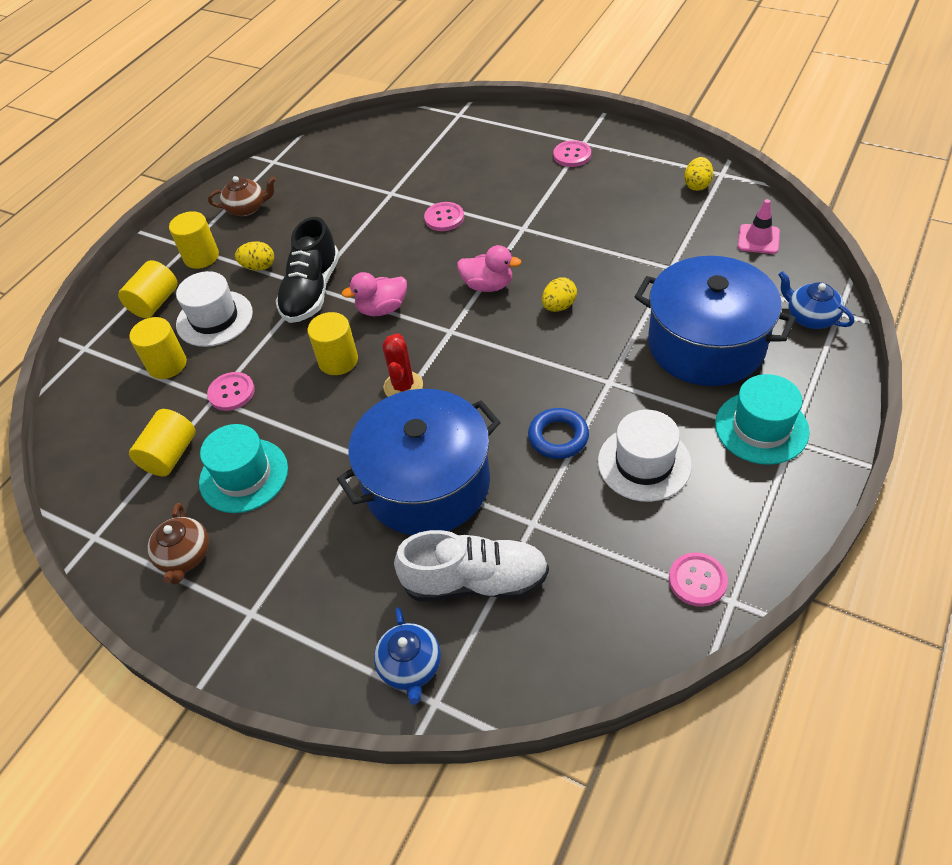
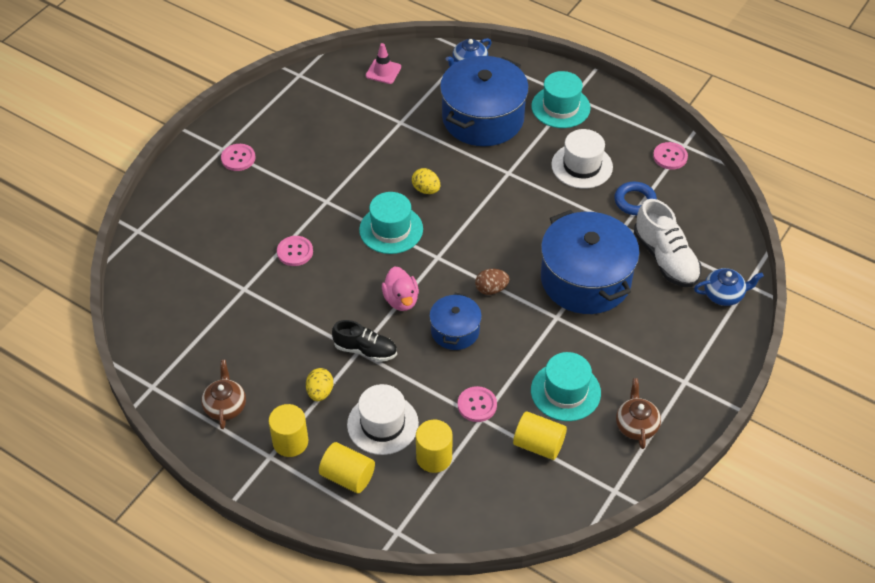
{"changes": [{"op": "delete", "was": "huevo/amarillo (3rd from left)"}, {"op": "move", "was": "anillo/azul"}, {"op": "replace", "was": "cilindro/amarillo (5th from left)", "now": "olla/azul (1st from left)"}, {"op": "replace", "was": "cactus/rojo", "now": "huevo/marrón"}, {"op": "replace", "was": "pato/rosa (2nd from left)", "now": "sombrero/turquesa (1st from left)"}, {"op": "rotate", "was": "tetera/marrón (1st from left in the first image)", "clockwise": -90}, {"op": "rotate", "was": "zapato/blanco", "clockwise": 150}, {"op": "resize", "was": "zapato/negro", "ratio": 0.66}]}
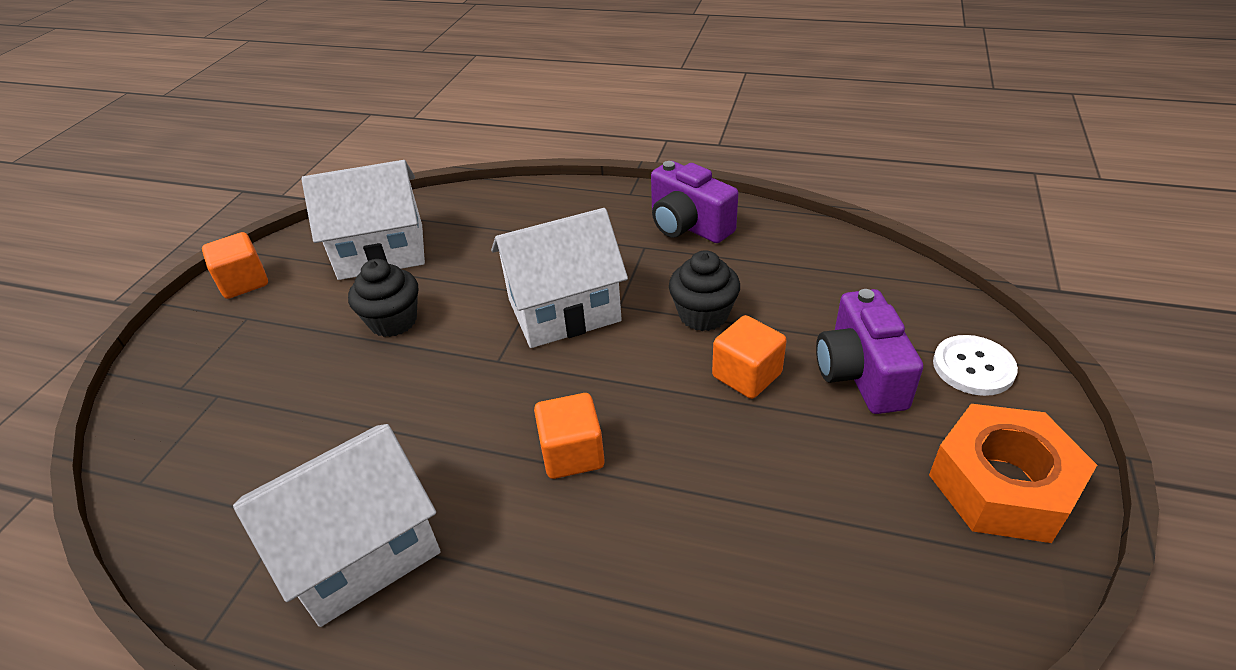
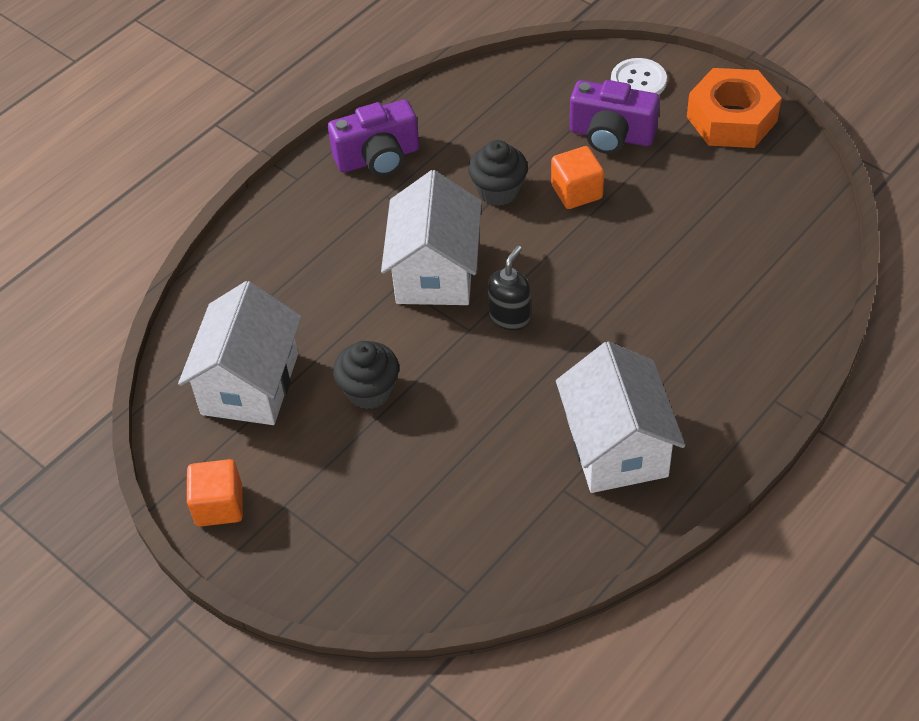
{"changes": [{"op": "delete", "was": "cubo/naranja (2nd from left)"}, {"op": "insert", "now": "dispensador de jabón/negro"}]}
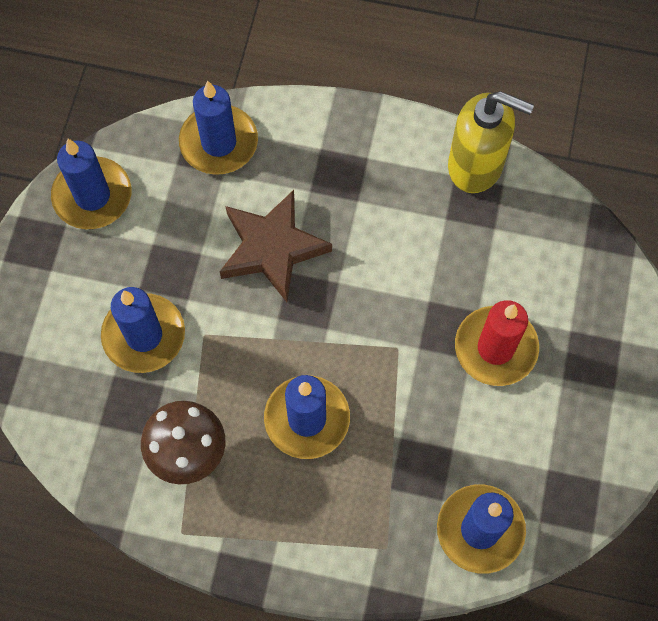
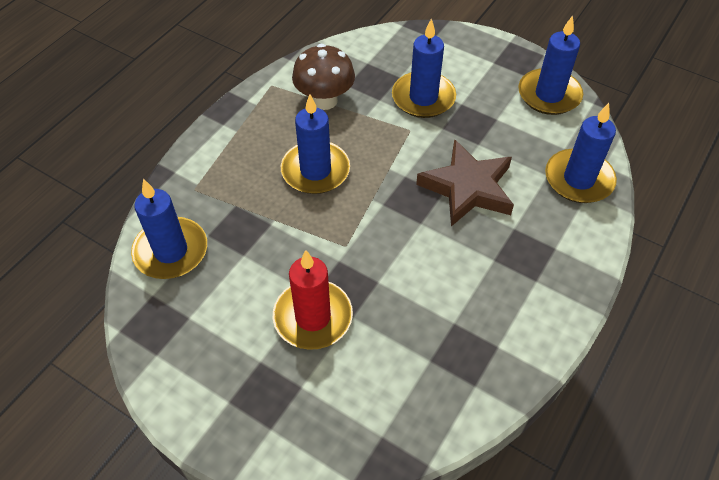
{"changes": [{"op": "delete", "was": "dispensador de jabón/amarillo"}]}
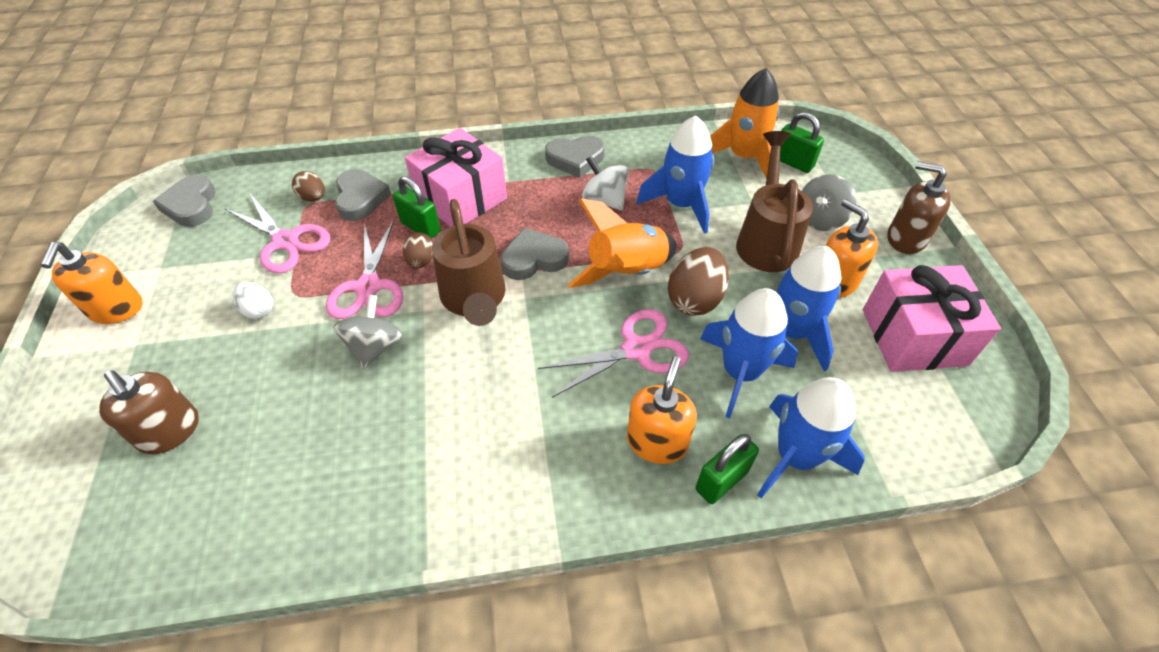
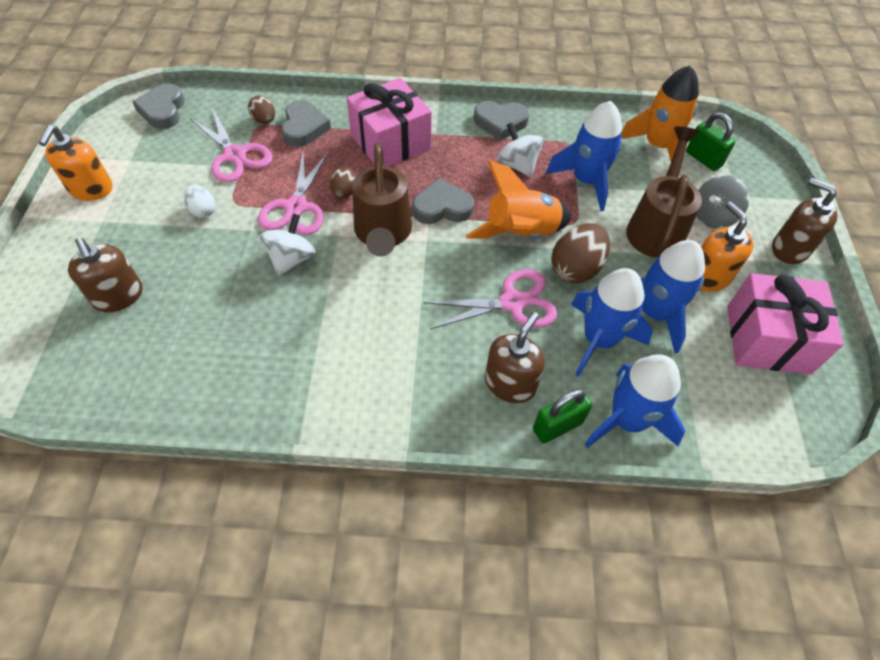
{"changes": [{"op": "delete", "was": "candado/verde (1st from left)"}, {"op": "recolor", "was": "peonza/gris (1st from left)", "now": "peonza/blanco (1st from left)"}, {"op": "recolor", "was": "dispensador de jabón/naranja (2nd from left)", "now": "dispensador de jabón/marrón (2nd from left)"}]}
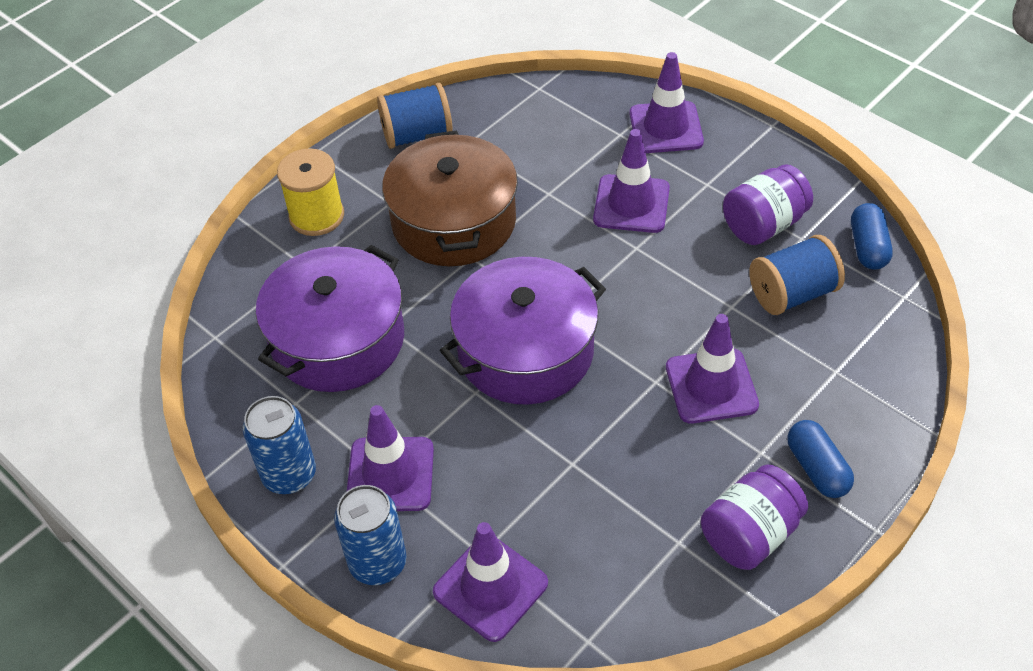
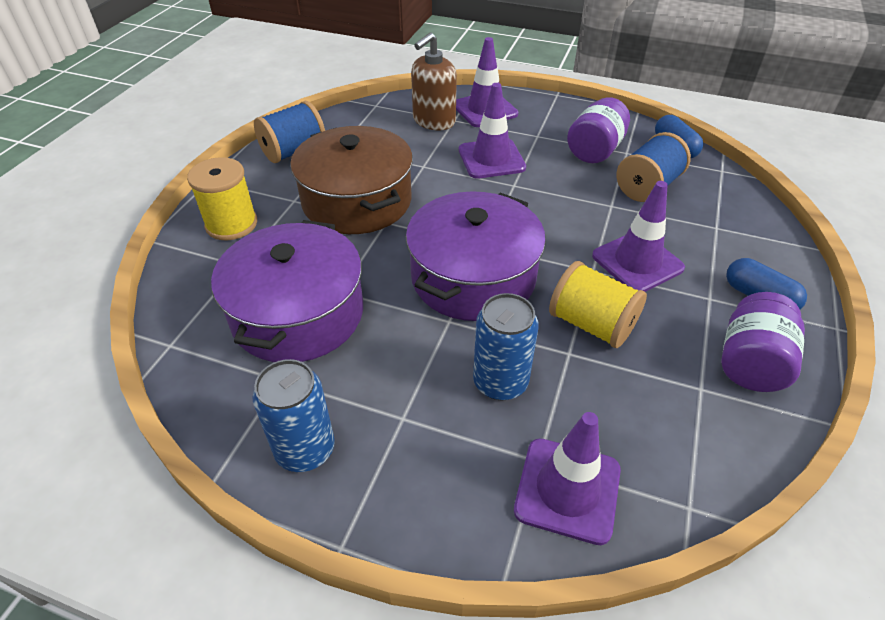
{"changes": [{"op": "delete", "was": "cono de tráfico/morado (1st from left)"}, {"op": "insert", "now": "dispensador de jabón/marrón"}, {"op": "insert", "now": "carrete/amarillo (2nd from left)"}, {"op": "move", "was": "lata/azul (2nd from left)"}]}
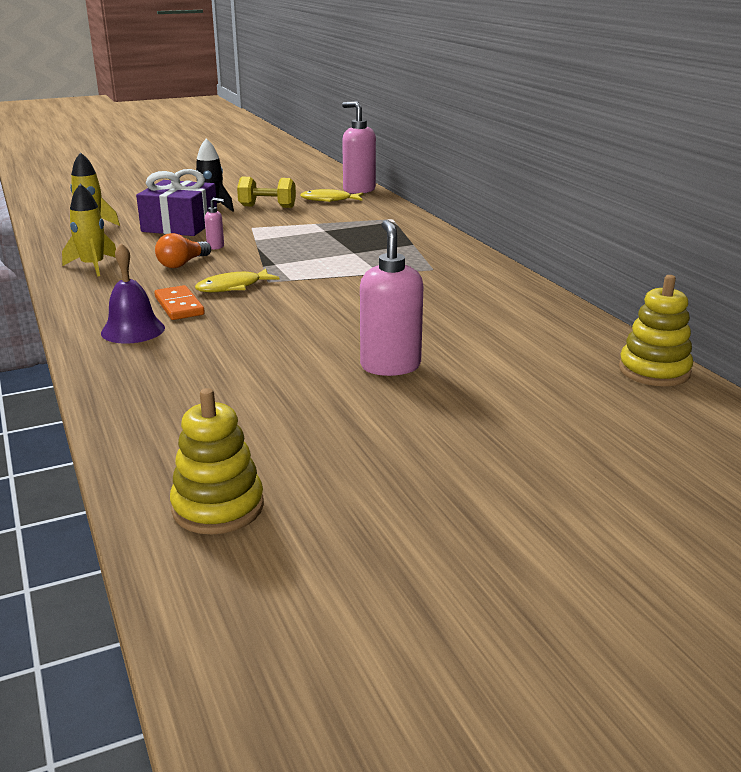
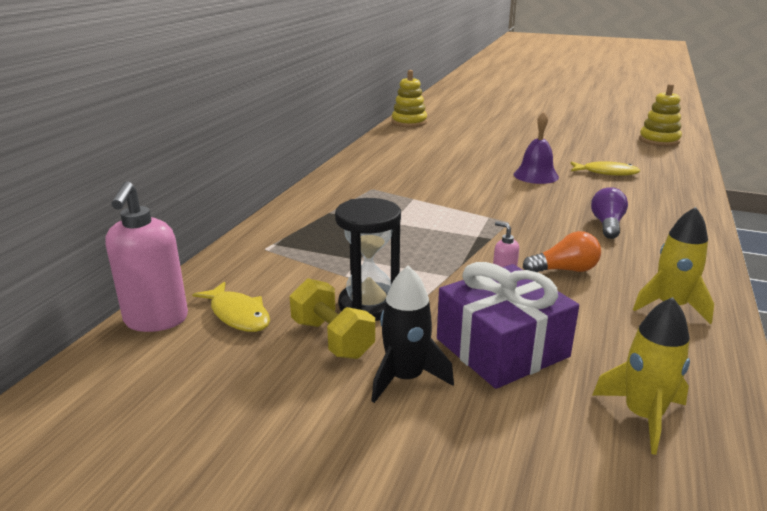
{"changes": [{"op": "delete", "was": "dispensador de jabón/rosa (3rd from left)"}, {"op": "insert", "now": "reloj de arena/negro"}, {"op": "move", "was": "campana/morado"}, {"op": "move", "was": "pez/amarillo (1st from left in the first image)", "now": "pez/amarillo (2nd from left)"}, {"op": "replace", "was": "ficha de dominó/naranja", "now": "bombilla/morado"}]}
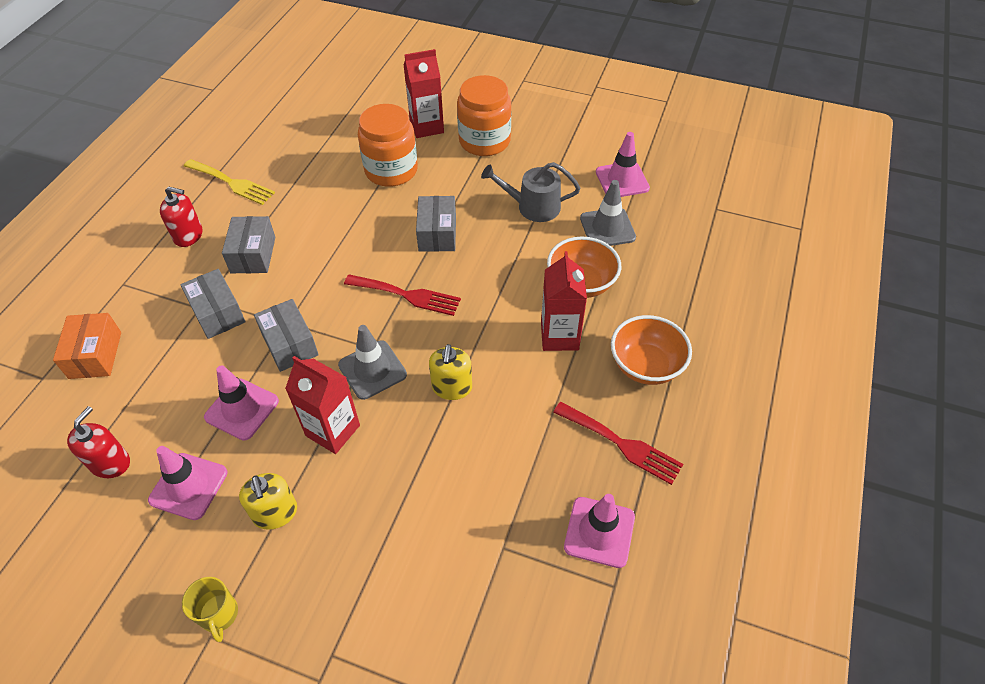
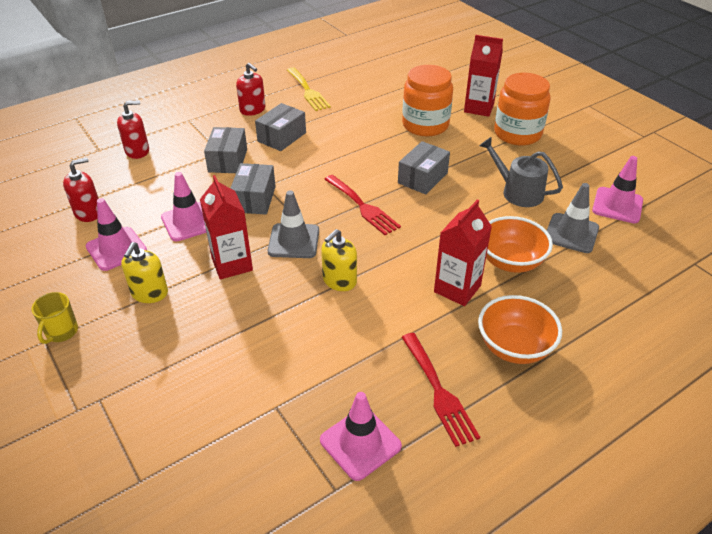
{"changes": [{"op": "replace", "was": "caja/naranja", "now": "dispensador de jabón/rojo (2nd from left)"}]}
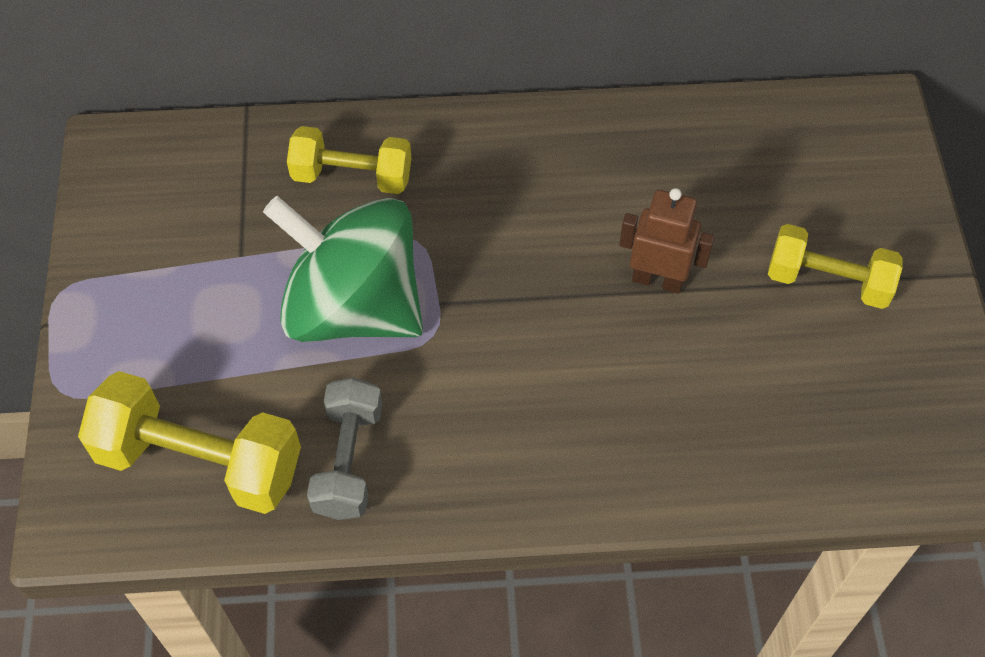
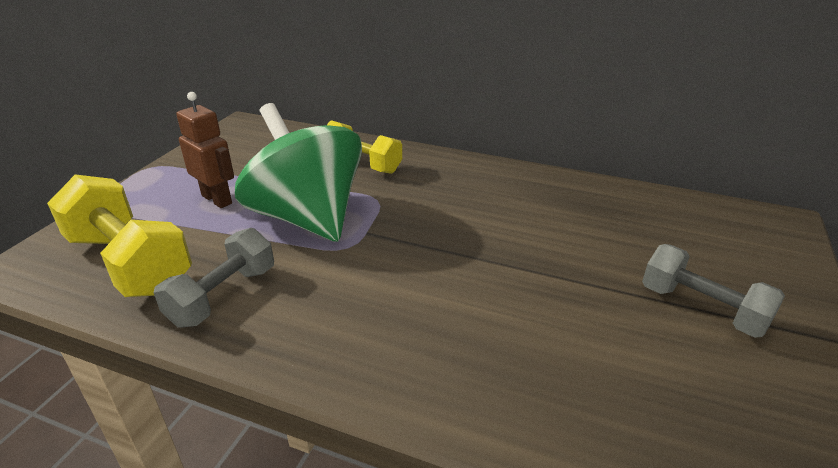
{"changes": [{"op": "move", "was": "robot/marrón"}, {"op": "recolor", "was": "mancuerna/amarillo (3rd from left)", "now": "mancuerna/gris (2nd from left)"}]}
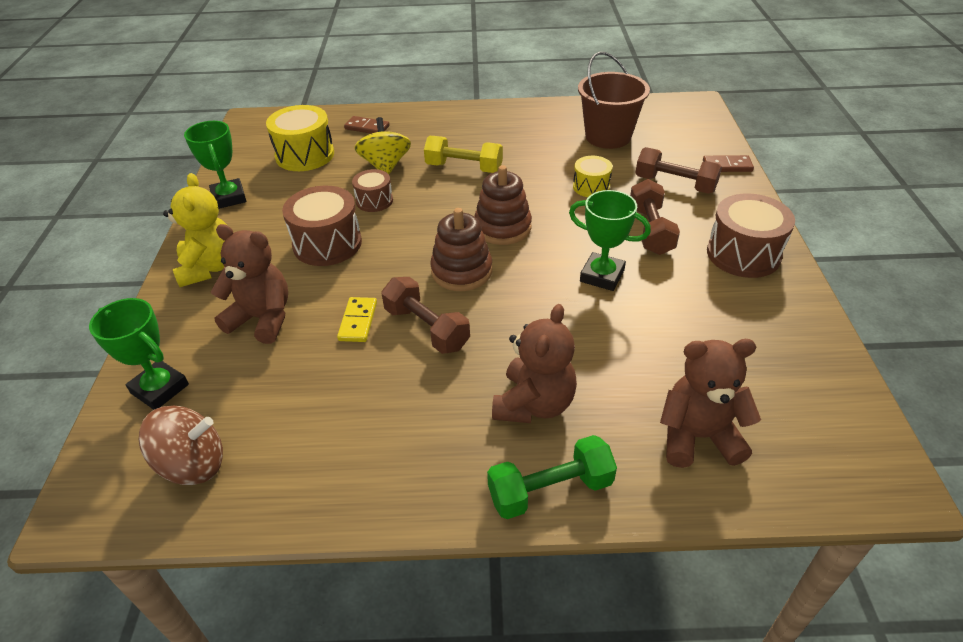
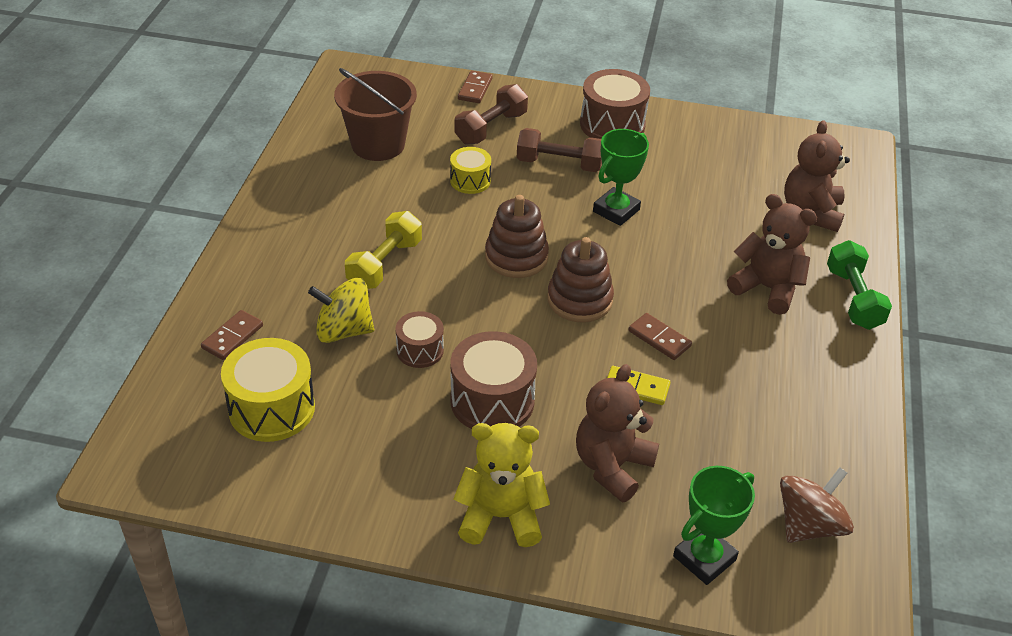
{"changes": [{"op": "delete", "was": "trofeo/verde (2nd from left)"}, {"op": "replace", "was": "mancuerna/marrón (1st from left)", "now": "ficha de dominó/marrón (3rd from left)"}, {"op": "rotate", "was": "peonza/marrón", "clockwise": 45}]}
